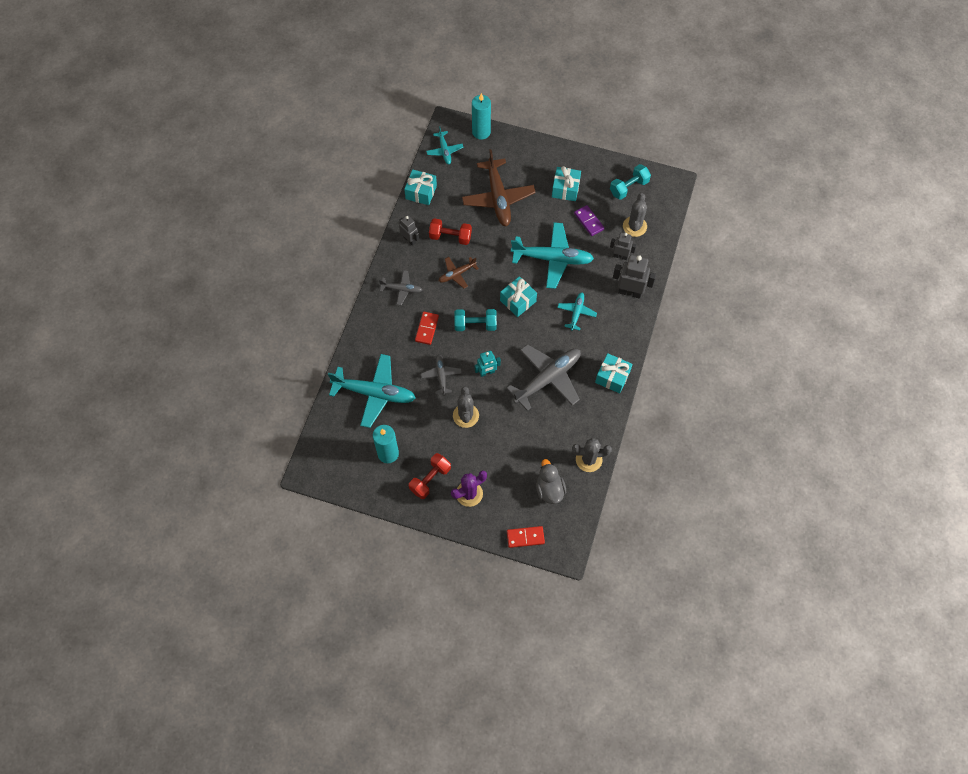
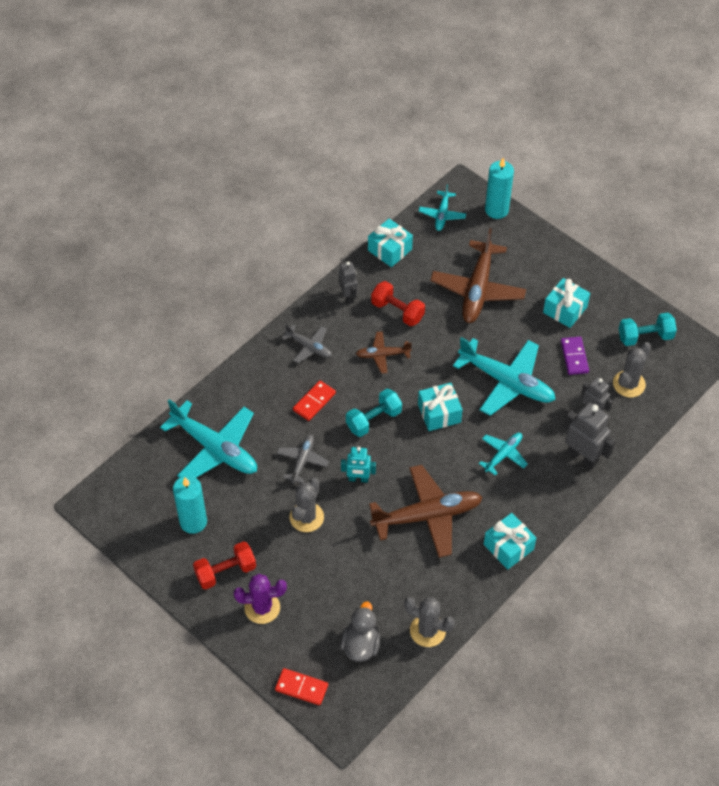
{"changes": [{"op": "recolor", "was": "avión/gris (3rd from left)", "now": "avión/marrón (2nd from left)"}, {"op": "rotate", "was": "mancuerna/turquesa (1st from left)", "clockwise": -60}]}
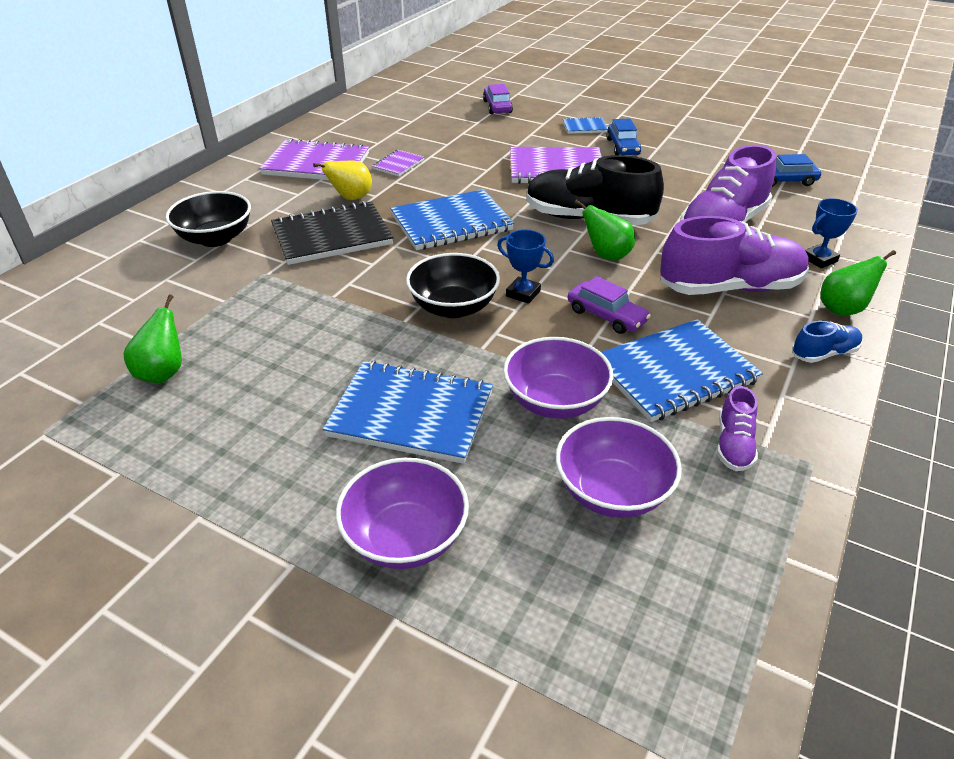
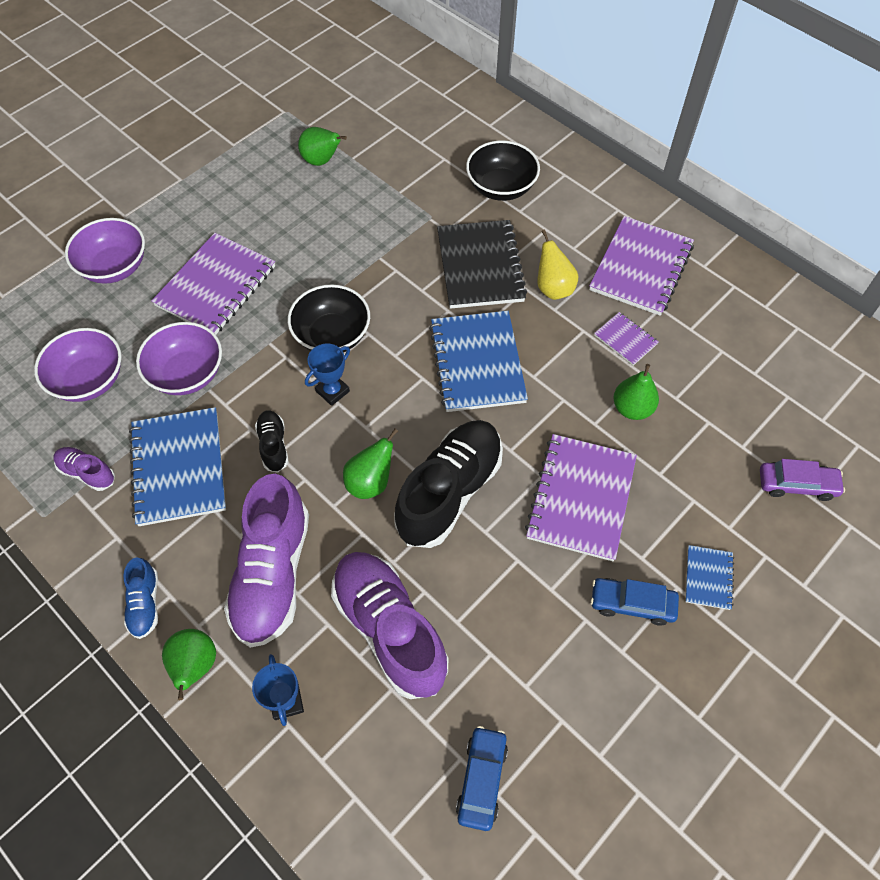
{"changes": [{"op": "insert", "now": "pera/verde (4th from left)"}, {"op": "replace", "was": "coche/morado (2nd from left)", "now": "zapato/negro (1st from left)"}, {"op": "recolor", "was": "cuaderno/azul (1st from left)", "now": "cuaderno/morado (1st from left)"}]}
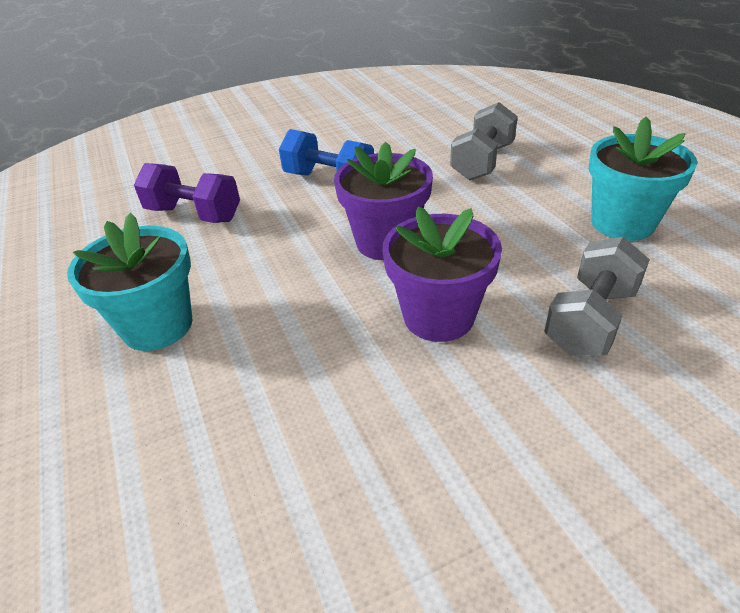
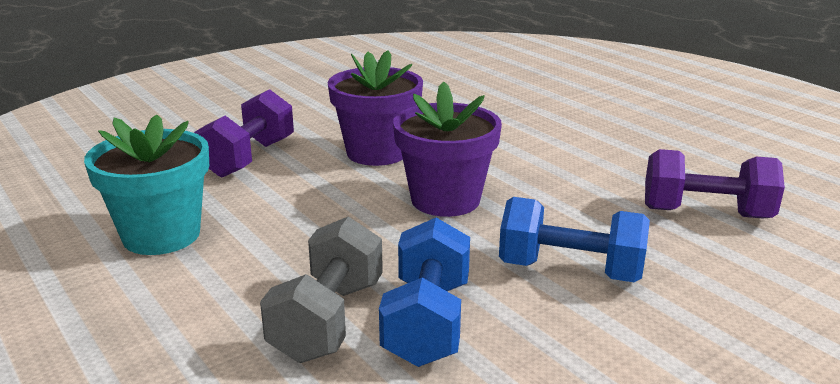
{"changes": [{"op": "delete", "was": "maceta/turquesa (1st from left)"}, {"op": "insert", "now": "mancuerna/azul (1st from left)"}, {"op": "recolor", "was": "mancuerna/gris (2nd from left)", "now": "mancuerna/morado (1st from left)"}]}
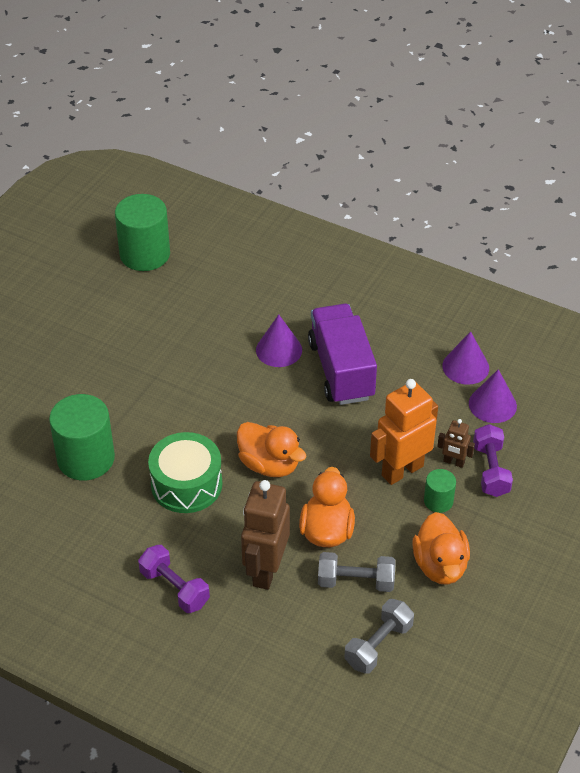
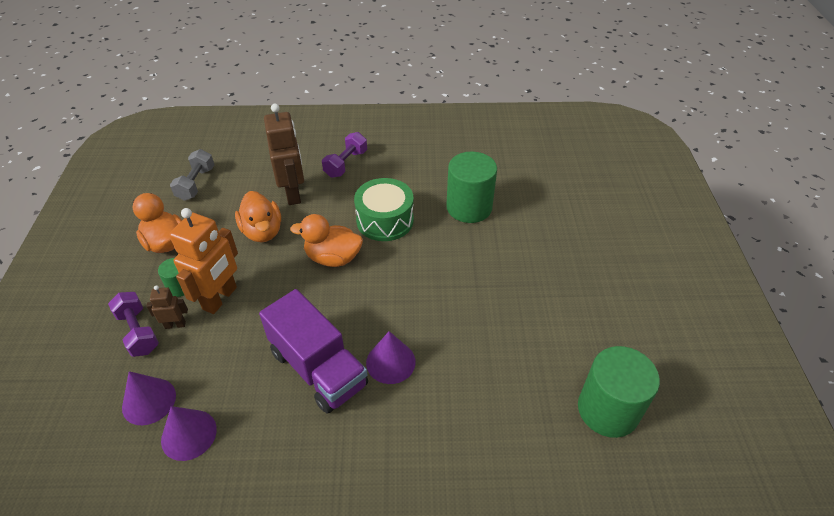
{"changes": [{"op": "delete", "was": "mancuerna/gris (1st from left)"}, {"op": "rotate", "was": "mancuerna/morado (1st from left in the first image)", "clockwise": -75}]}
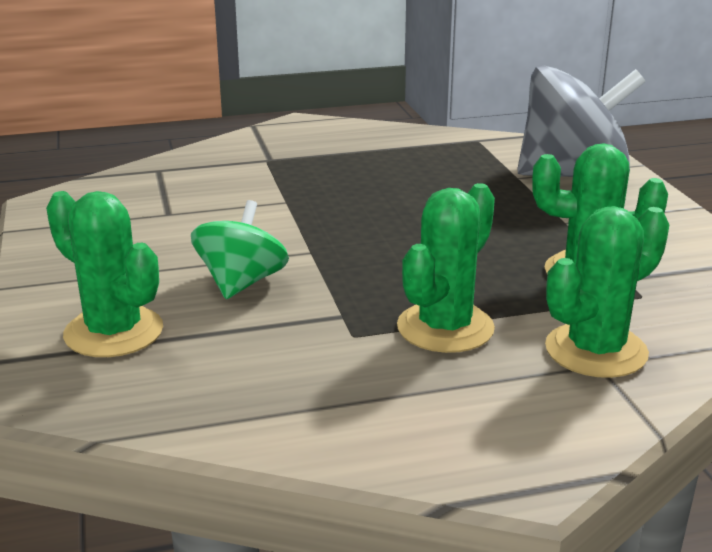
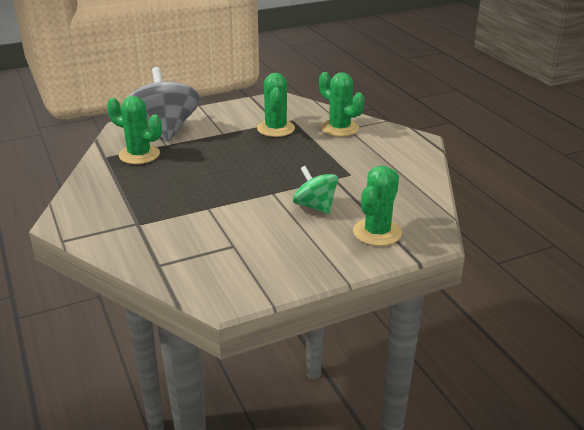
{"changes": [{"op": "move", "was": "cactus/verde (2nd from left in the first image)", "now": "cactus/verde (1st from left)"}, {"op": "rotate", "was": "peonza/verde", "clockwise": 45}]}
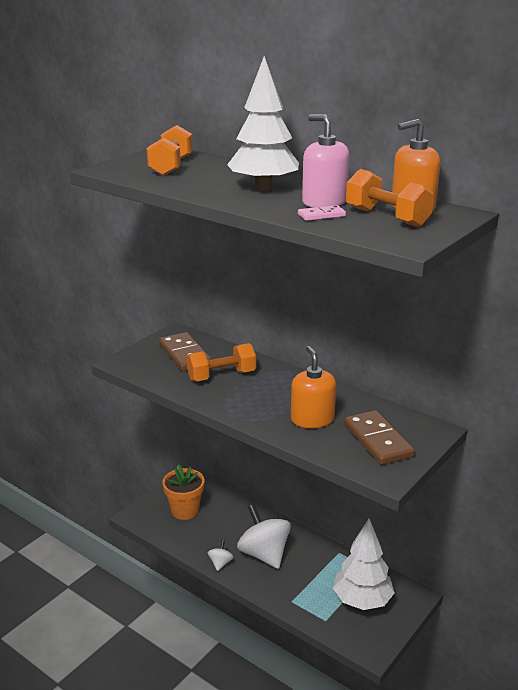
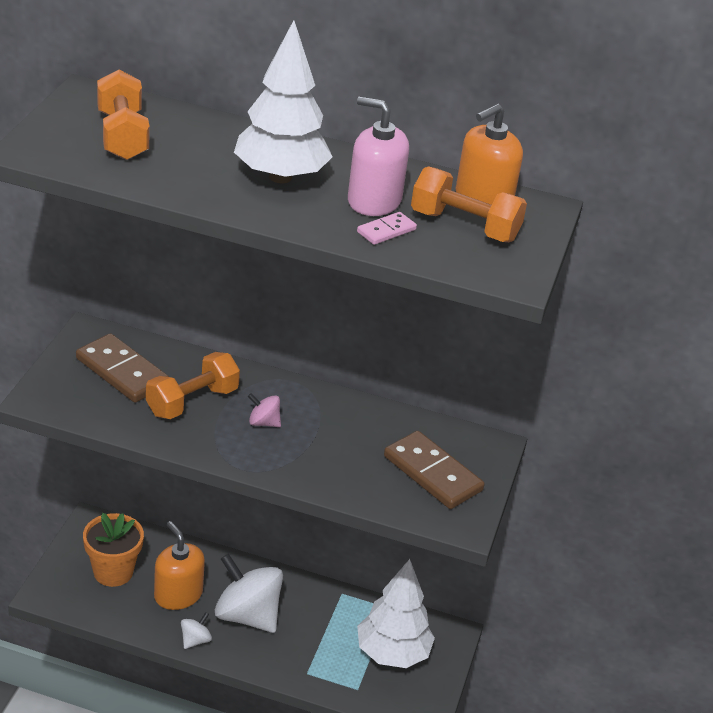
{"changes": [{"op": "insert", "now": "peonza/rosa"}, {"op": "move", "was": "dispensador de jabón/naranja (1st from left)"}, {"op": "rotate", "was": "peonza/blanco (1st from left)", "clockwise": 45}]}
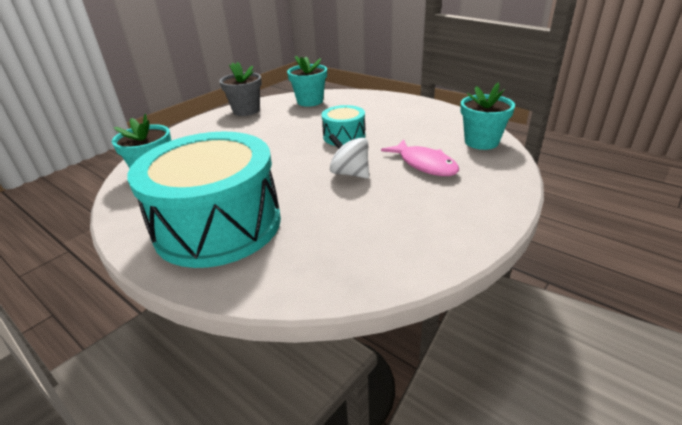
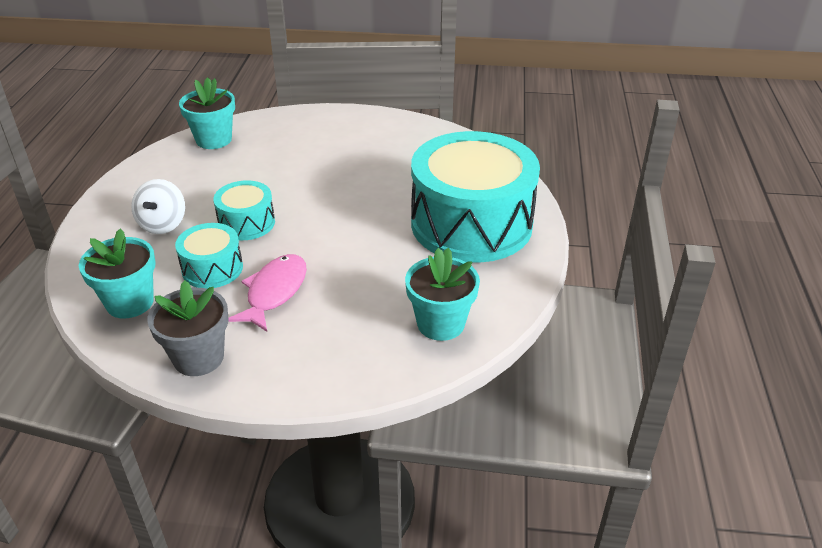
{"changes": [{"op": "insert", "now": "tambor/turquesa (1st from left)"}, {"op": "move", "was": "peonza/blanco"}, {"op": "move", "was": "pez/rosa"}]}
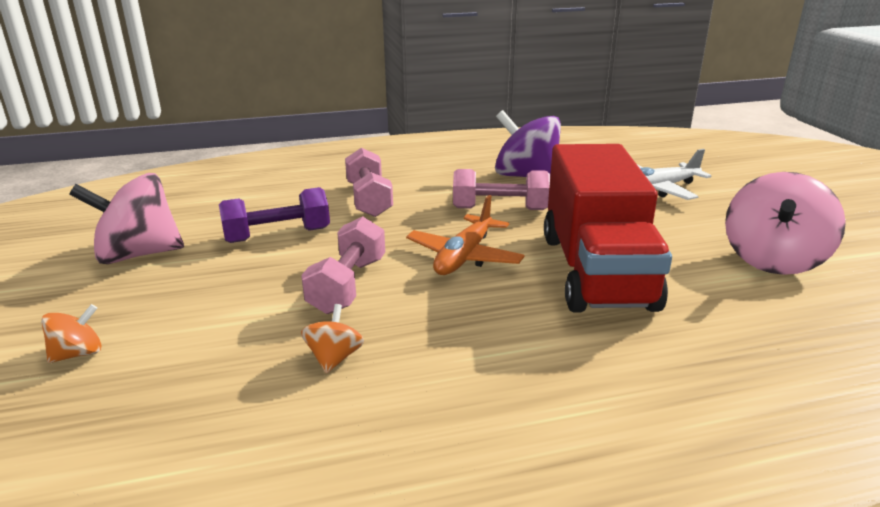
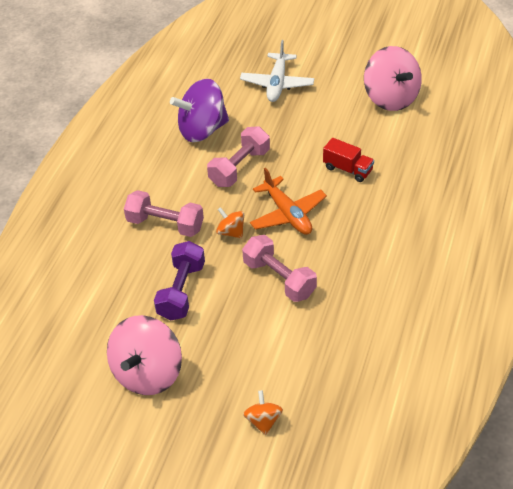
{"changes": [{"op": "move", "was": "peonza/naranja (2nd from left in the first image)", "now": "peonza/naranja (1st from left)"}, {"op": "resize", "was": "camión/rojo", "ratio": 0.4}]}
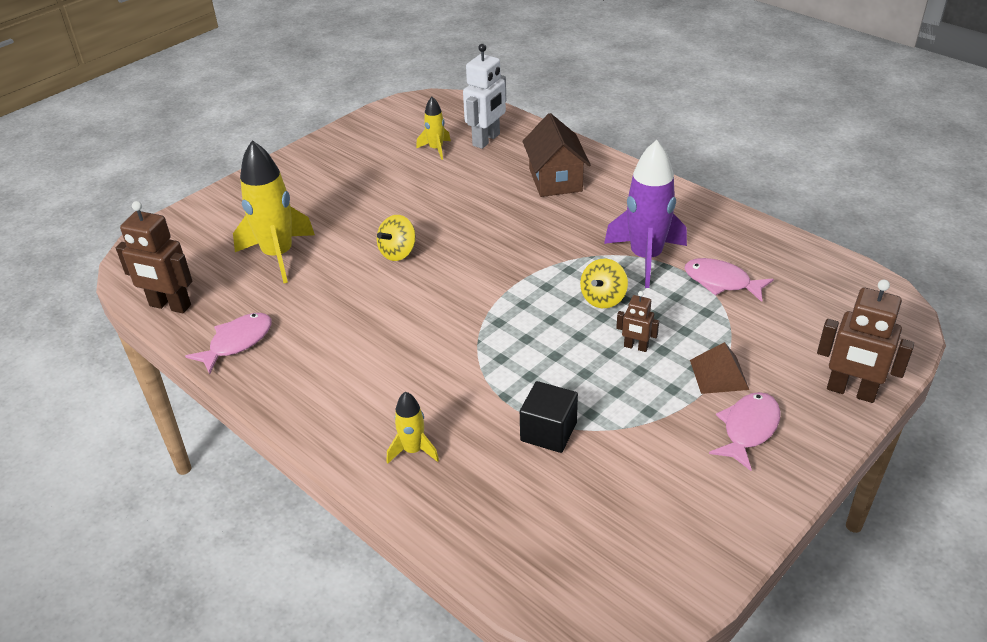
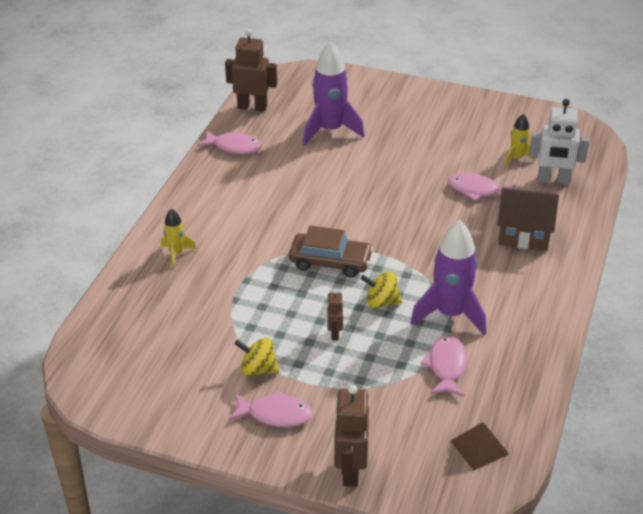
{"changes": [{"op": "delete", "was": "cubo/negro"}, {"op": "insert", "now": "coche/marrón"}, {"op": "insert", "now": "pez/rosa (4th from left)"}, {"op": "move", "was": "peonza/amarillo (1st from left)"}, {"op": "move", "was": "pirámide/marrón"}, {"op": "recolor", "was": "cohete/amarillo (1st from left)", "now": "cohete/morado (1st from left)"}, {"op": "rotate", "was": "robot/marrón (1st from left)", "clockwise": 105}, {"op": "rotate", "was": "casa/marrón", "clockwise": 45}]}
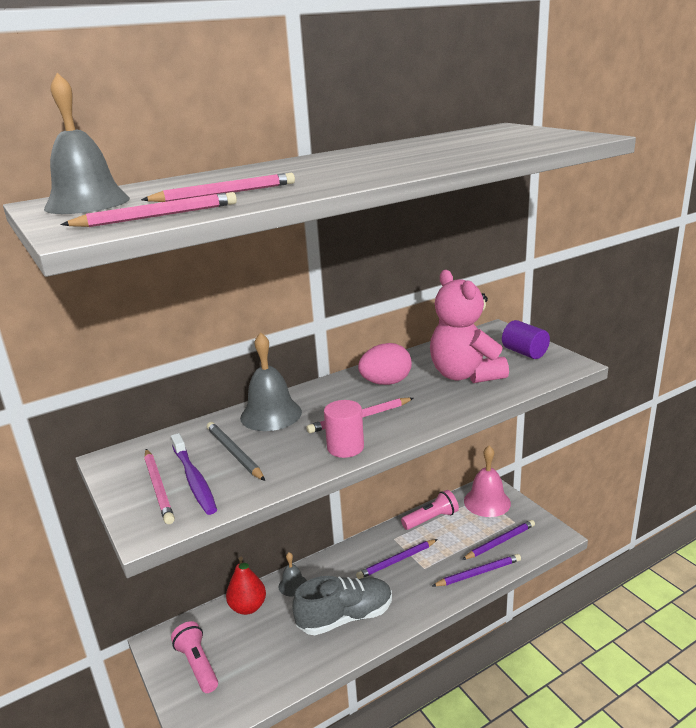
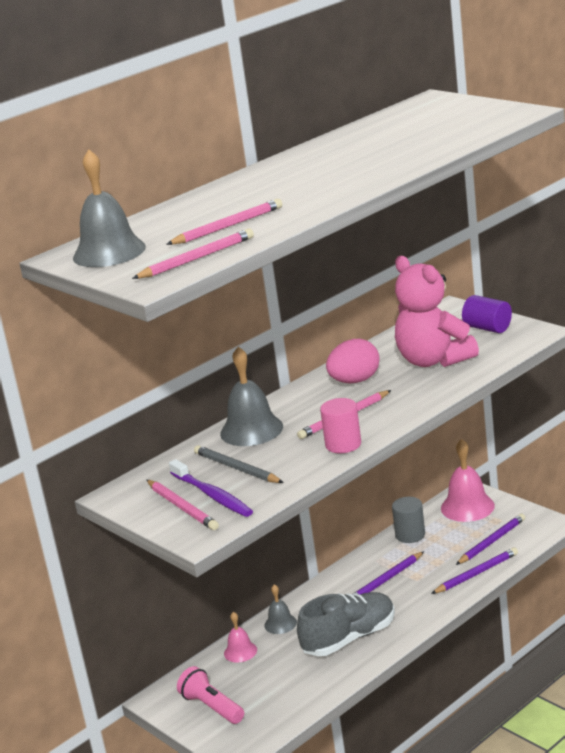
{"changes": [{"op": "replace", "was": "pera/rojo", "now": "campana/rosa (1st from left)"}, {"op": "replace", "was": "lámpara de mano/rosa (2nd from left)", "now": "cilindro/gris"}]}
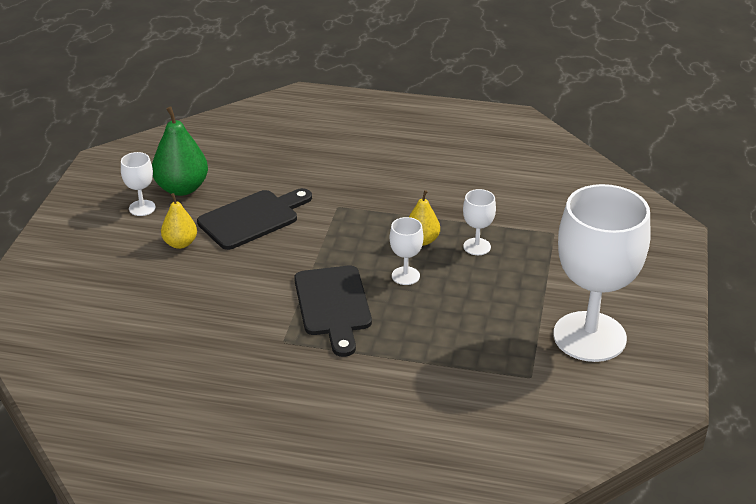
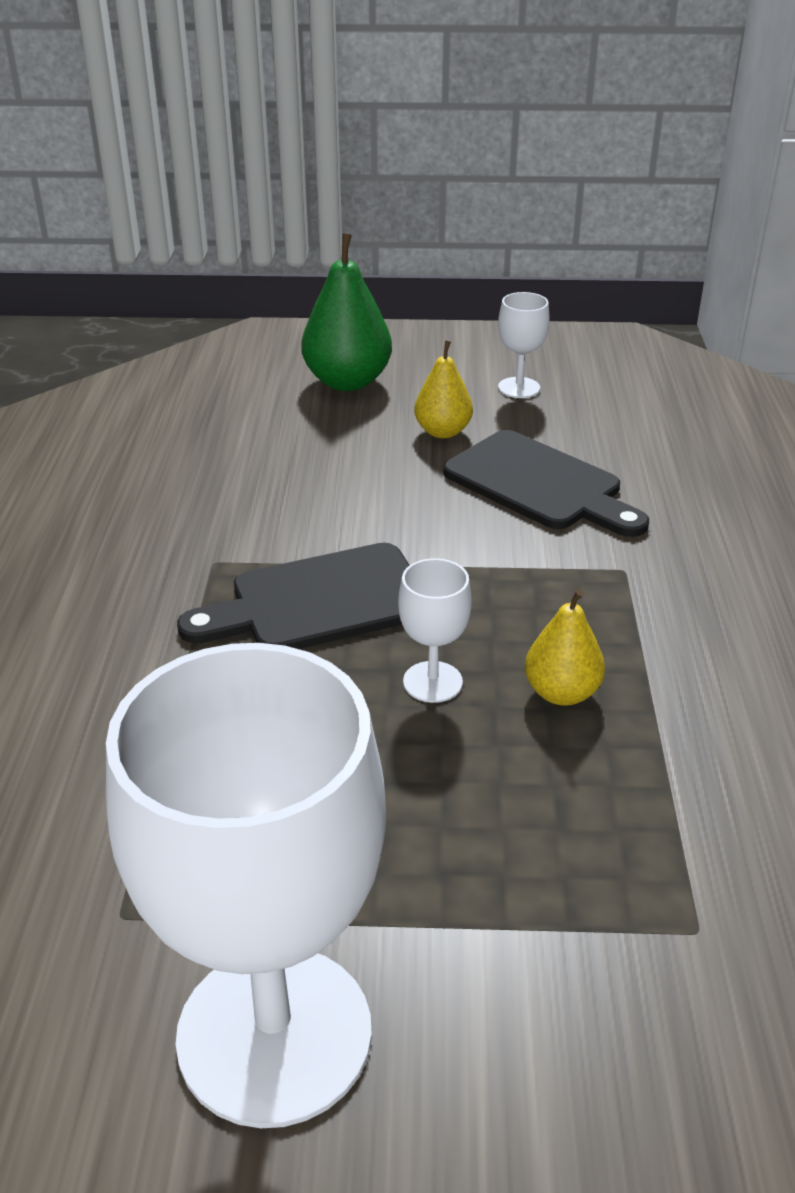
{"changes": [{"op": "delete", "was": "copa/blanco (3rd from left)"}, {"op": "move", "was": "pera/verde"}]}
